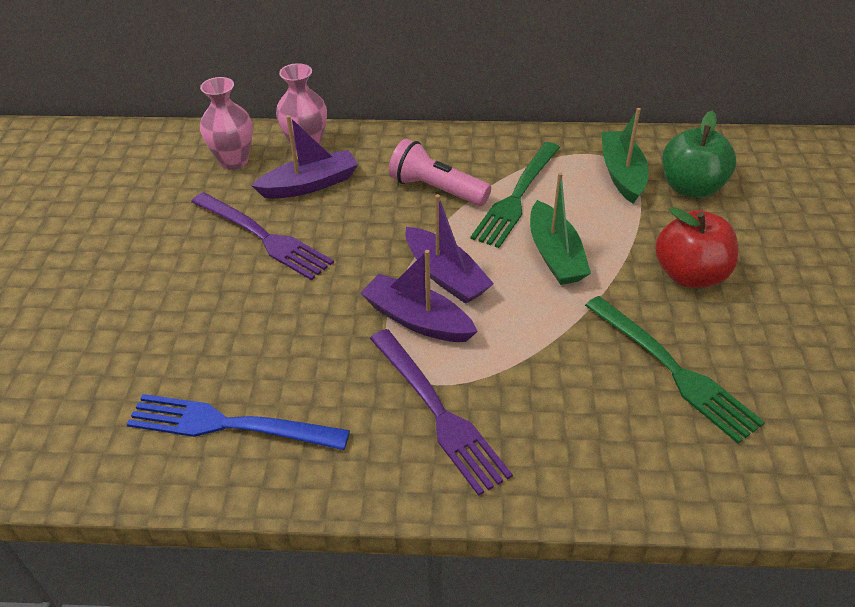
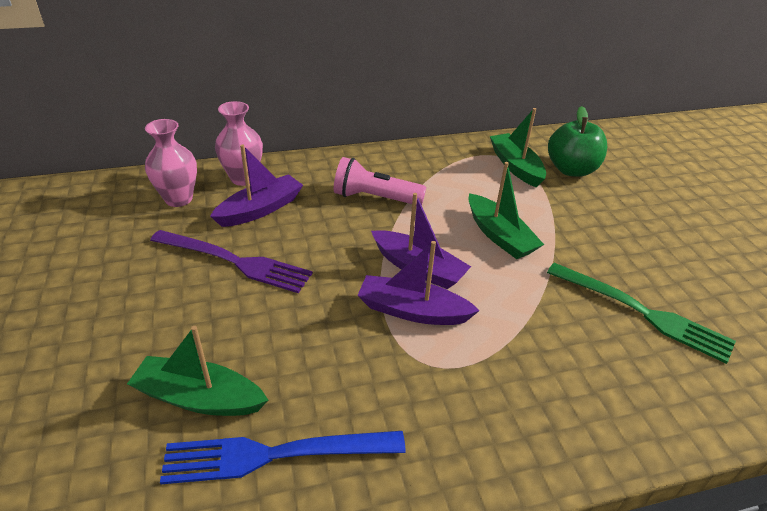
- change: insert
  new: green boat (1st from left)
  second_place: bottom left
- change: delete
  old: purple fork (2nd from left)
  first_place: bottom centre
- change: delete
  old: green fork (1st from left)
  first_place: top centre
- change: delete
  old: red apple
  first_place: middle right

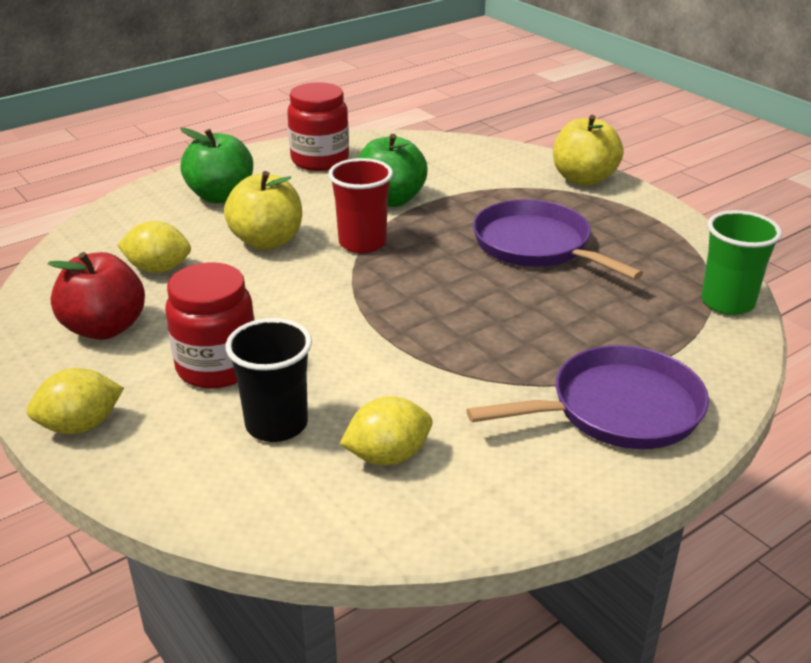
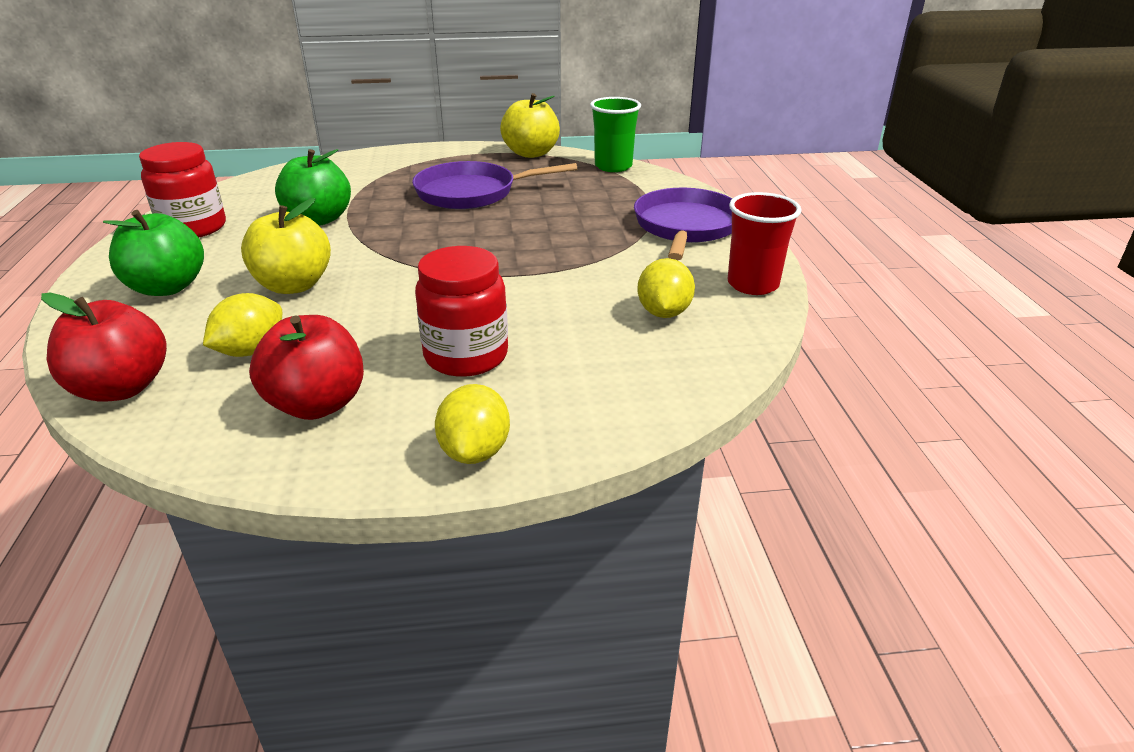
- change: insert
  new: red apple (1st from left)
  second_place: middle left
- change: move
  old: yellow apple (2nd from left)
  first_place: top right
  second_place: top centre
- change: move
  old: red cup
  first_place: top centre
  second_place: top right
- change: delete
  old: black cup
  first_place: middle left

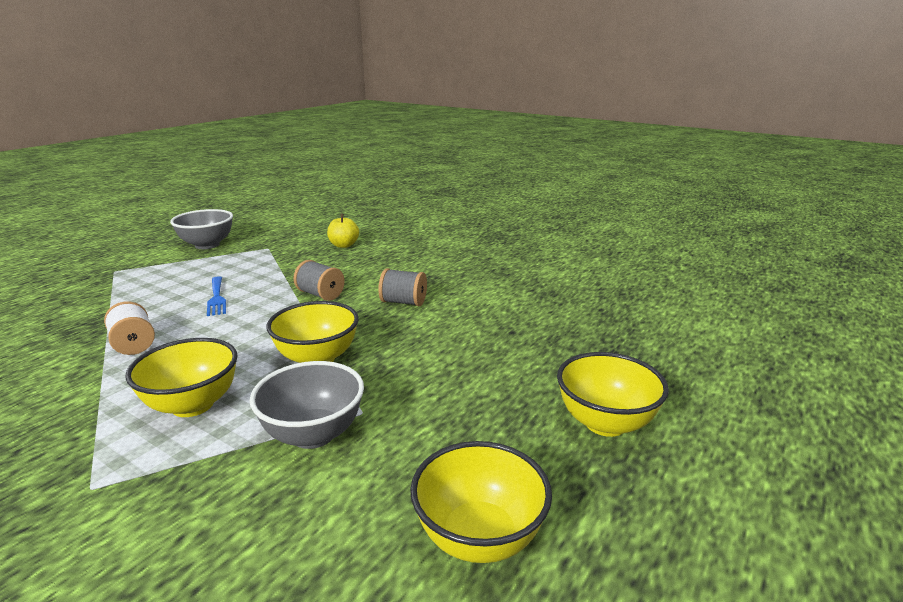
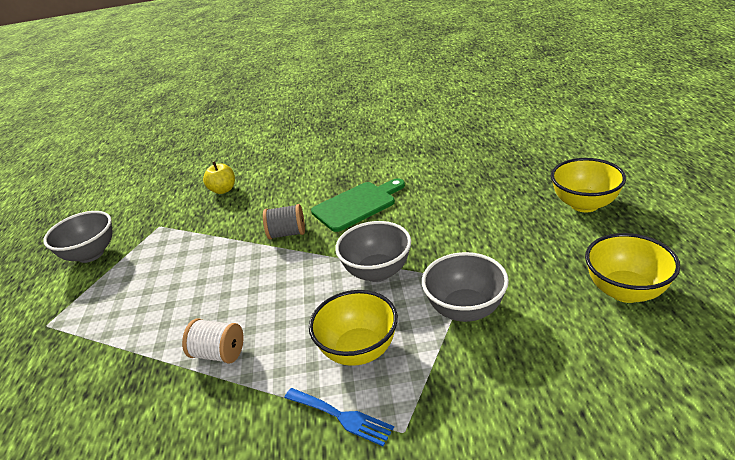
- change: move
  old: blue fork
  first_place: middle left
  second_place: bottom centre
- change: replace
  old: grey spool (2nd from left)
  new: green cutting board
  first_place: centre
  second_place: centre
- change: recolor
  old: yellow bowl (2nd from left)
  new: grey bowl (2nd from left)
  first_place: centre
  second_place: centre

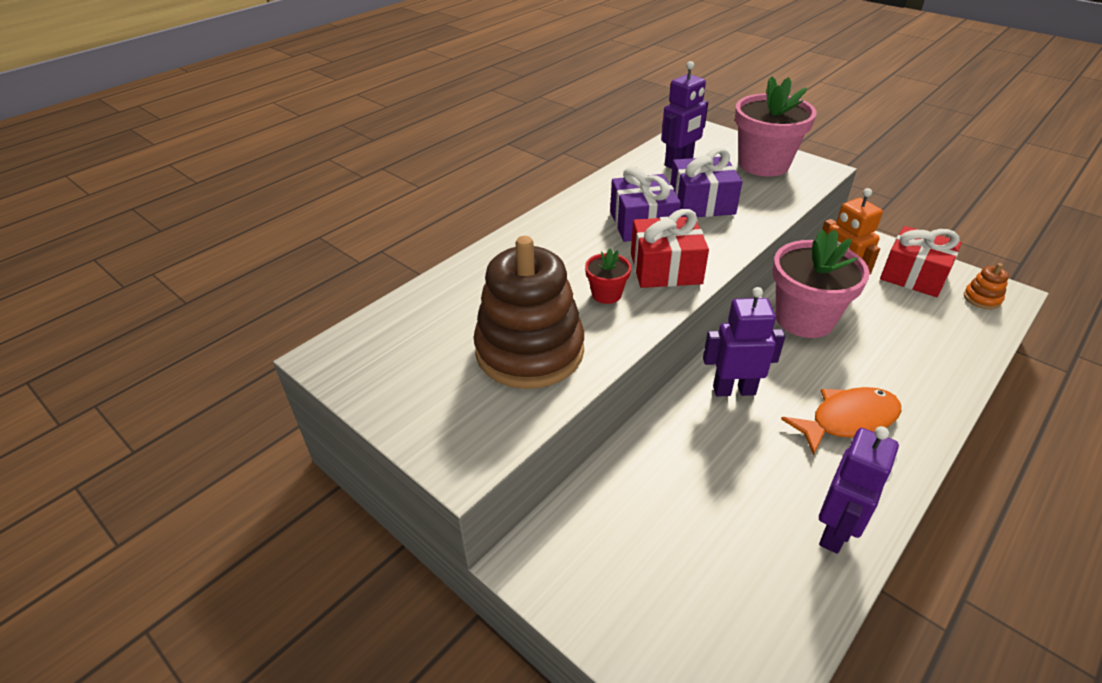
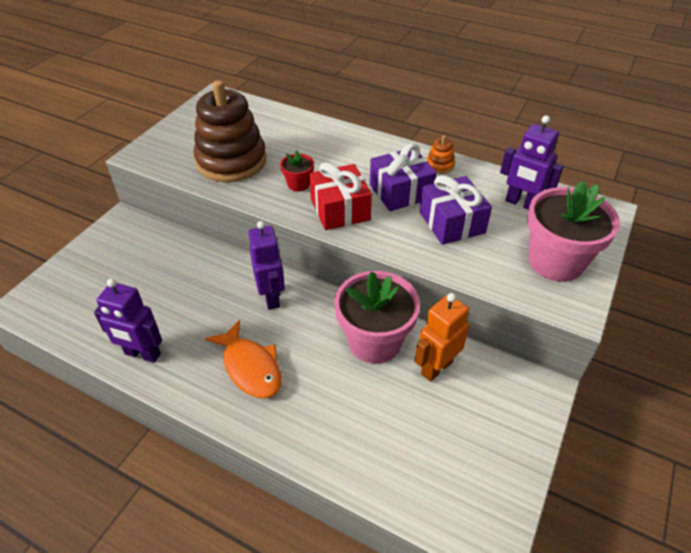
- change: move
  old: orange stacking toy
  first_place: middle right
  second_place: top centre
- change: delete
  old: red gift (2nd from left)
  first_place: middle right

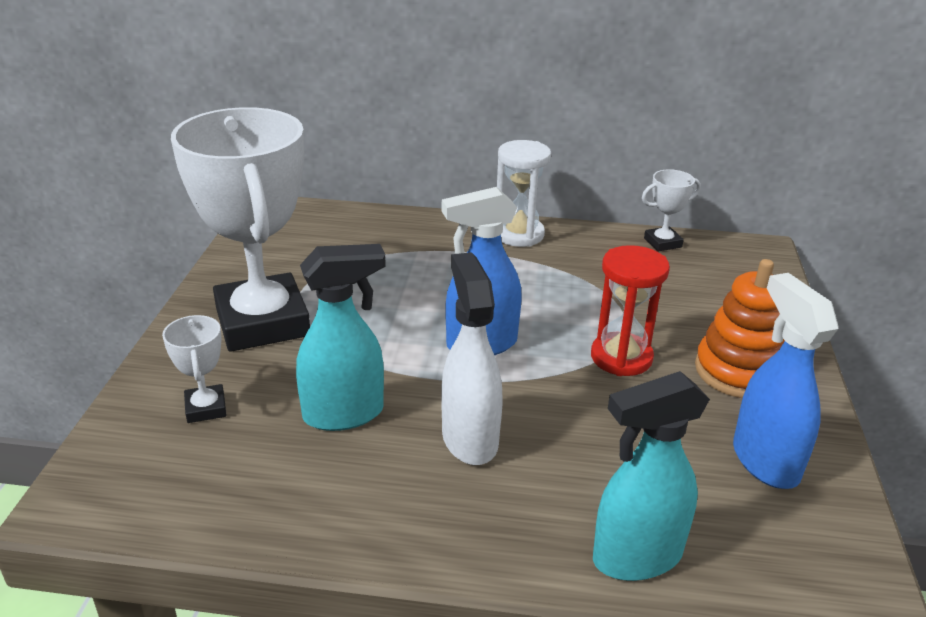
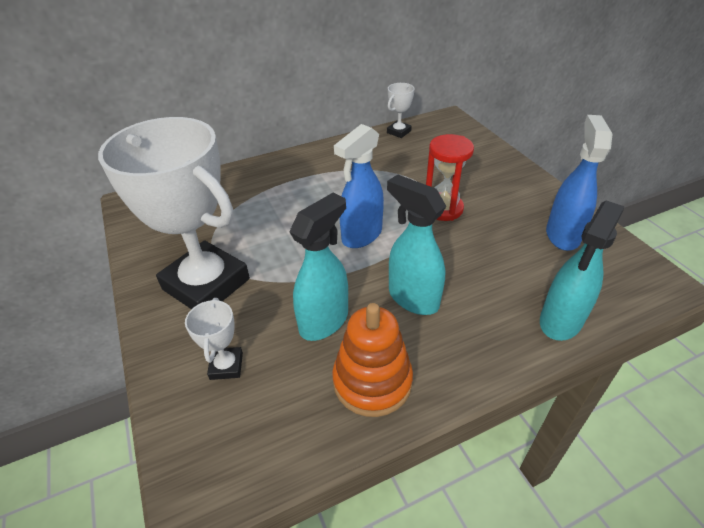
- change: rotate
  old: white trophy (1st from left in the first image)
  first_place: middle left
  second_place: middle left
  degrees: 45
- change: move
  old: orange stacking toy
  first_place: middle right
  second_place: bottom centre
- change: recolor
  old: white spray bottle
  new: turquoise spray bottle (2nd from left)
  first_place: centre
  second_place: centre
- change: rotate
  old: blue spray bottle (2nd from left)
  first_place: middle right
  second_place: middle right
  degrees: 60
- change: delete
  old: white hourglass
  first_place: top centre

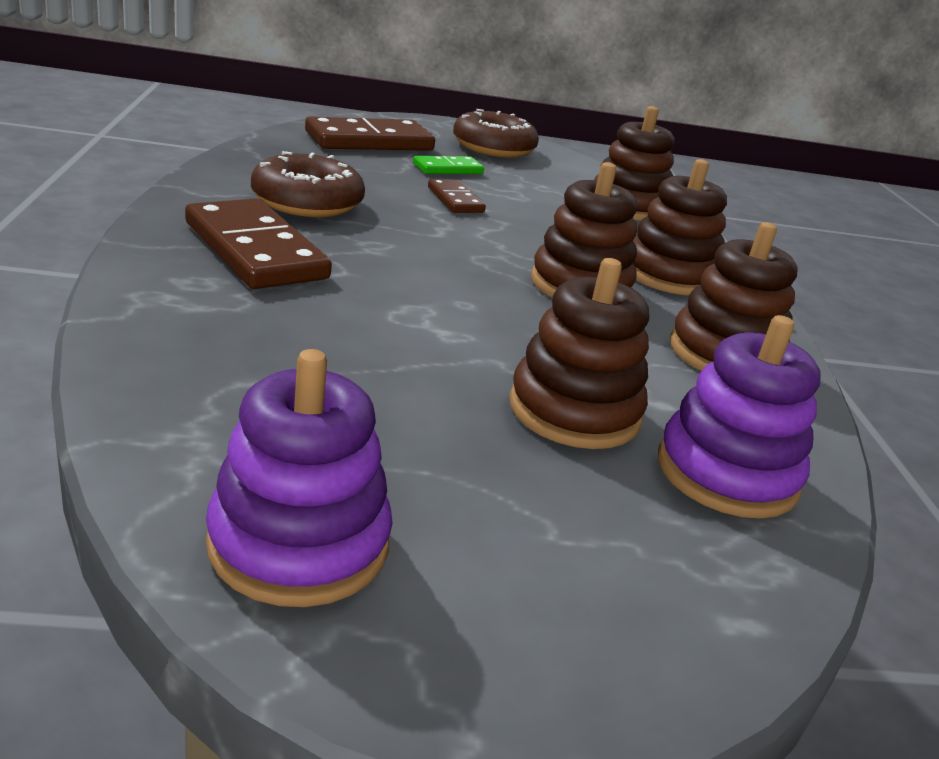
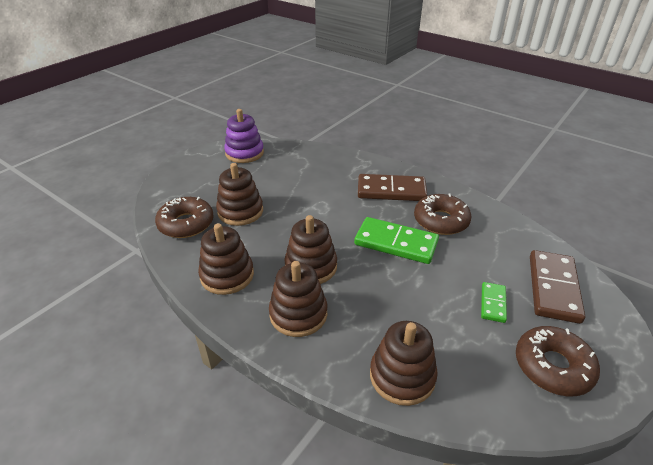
- change: replace
  old: purple stacking toy (2nd from left)
  new: brown donut (1st from left)
  first_place: middle right
  second_place: middle left
- change: insert
  new: green domino (1st from left)
  second_place: centre
- change: delete
  old: brown domino (3rd from left)
  first_place: top centre

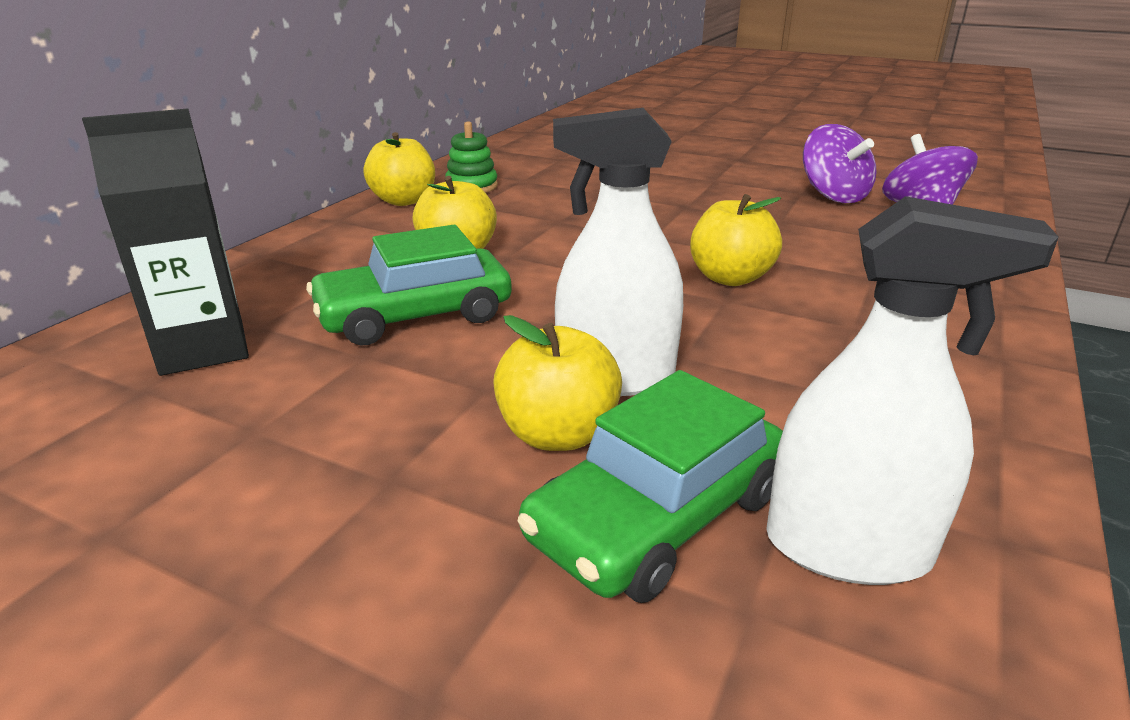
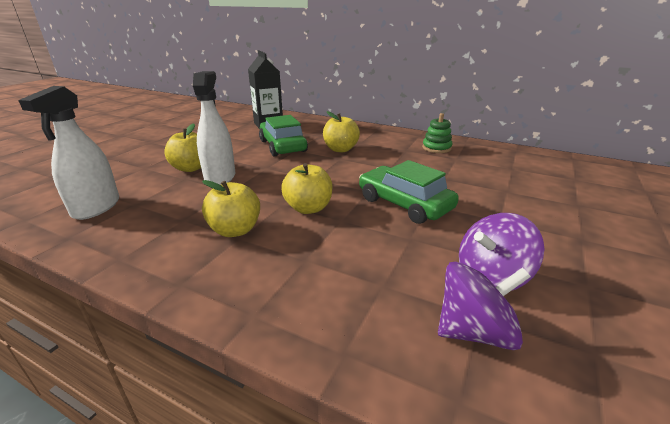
- change: move
  old: yellow apple (1st from left in the first image)
  new: yellow apple (2nd from left)
  first_place: top centre
  second_place: centre
- change: move
  old: green car (2nd from left)
  first_place: bottom centre
  second_place: centre

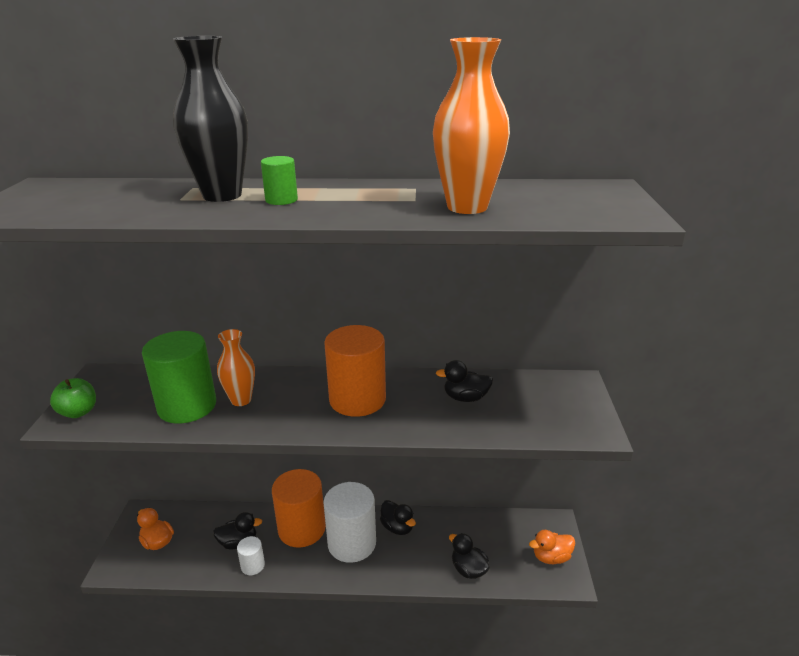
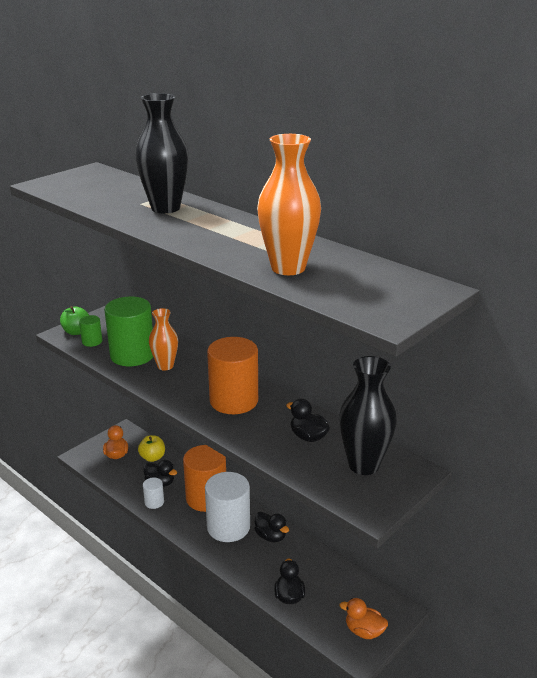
- change: move
  old: green cylinder (2nd from left in the first image)
  new: green cylinder (1st from left)
  first_place: top centre
  second_place: middle left
- change: insert
  new: yellow apple
  second_place: middle left
- change: rotate
  old: black duck (2nd from left)
  first_place: bottom centre
  second_place: bottom centre
  degrees: -45
- change: insert
  new: black vase (2nd from left)
  second_place: middle right

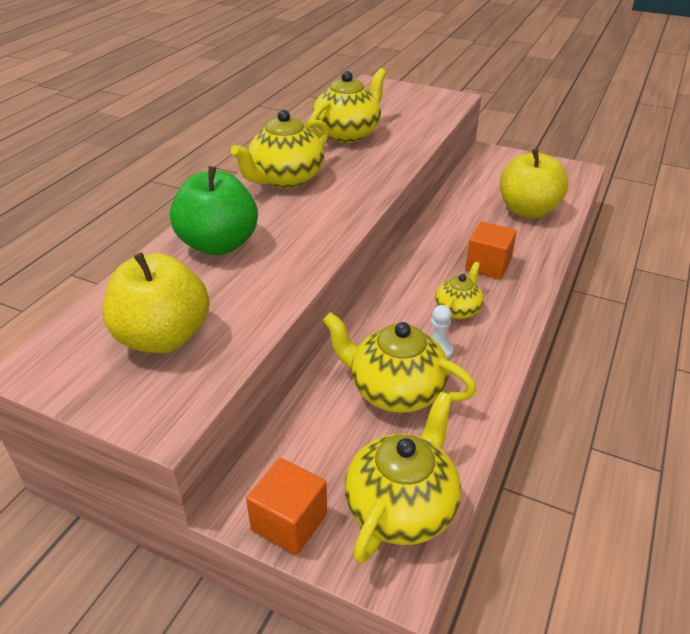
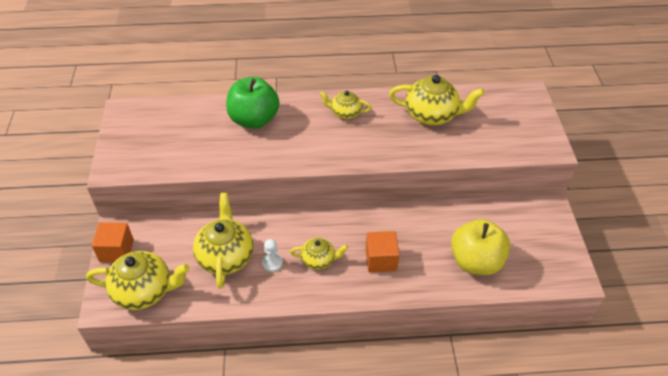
- change: resize
  old: yellow teapot (1st from left in the first image)
  first_place: top centre
  second_place: top centre
  factor: 0.58
- change: delete
  old: yellow apple (1st from left)
  first_place: middle left

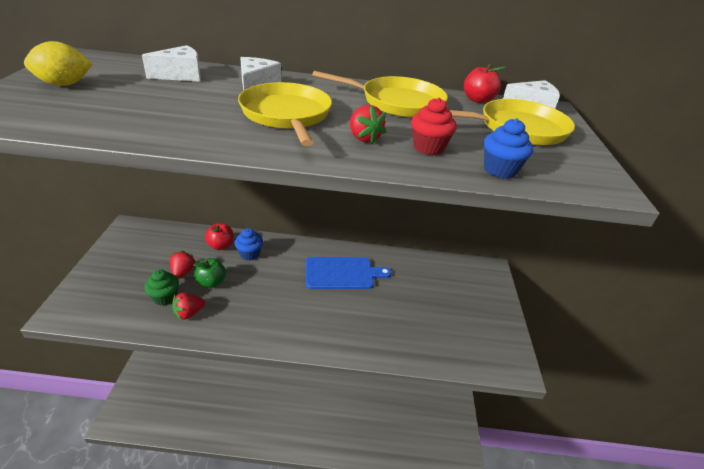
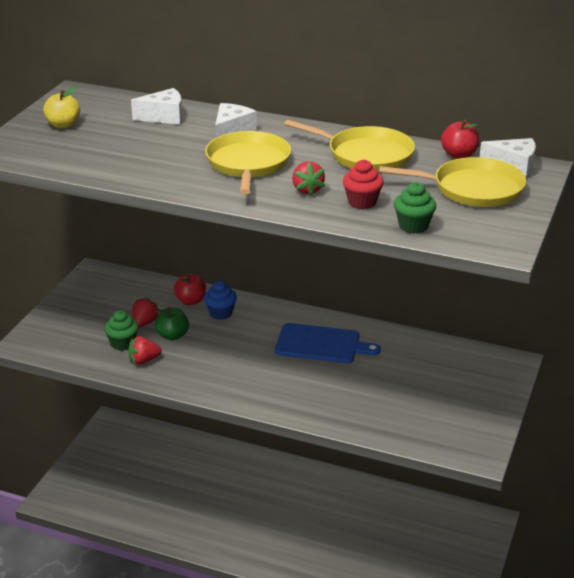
- change: replace
  old: yellow lemon
  new: yellow apple
  first_place: top left
  second_place: top left
- change: recolor
  old: blue cupcake (2nd from left)
  new: green cupcake (2nd from left)
  first_place: top right
  second_place: middle right

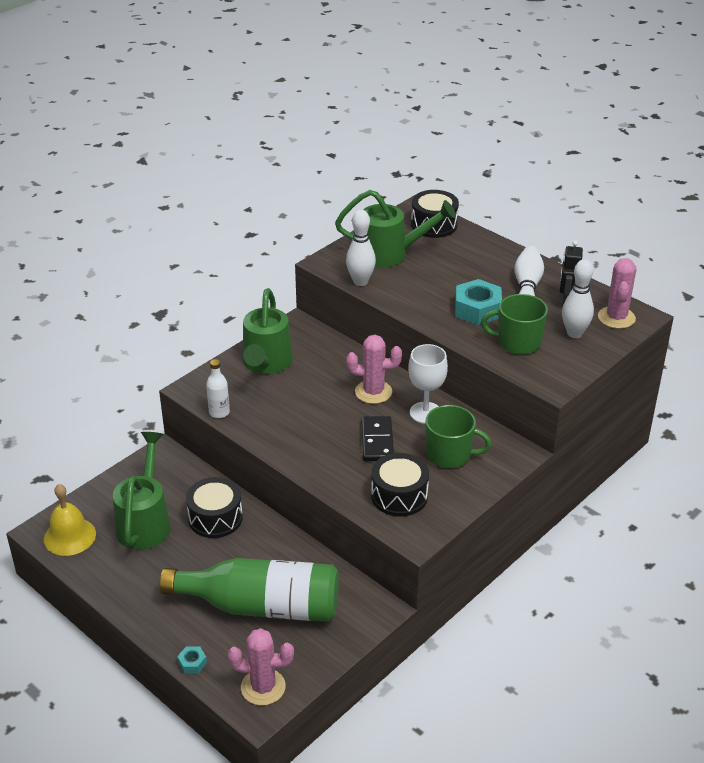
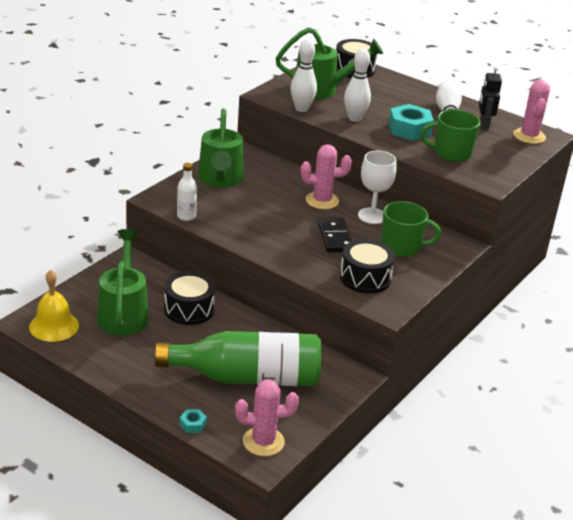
- change: move
  old: white bowling pin (3rd from left in the first image)
  new: white bowling pin (2nd from left)
  first_place: middle right
  second_place: top centre

